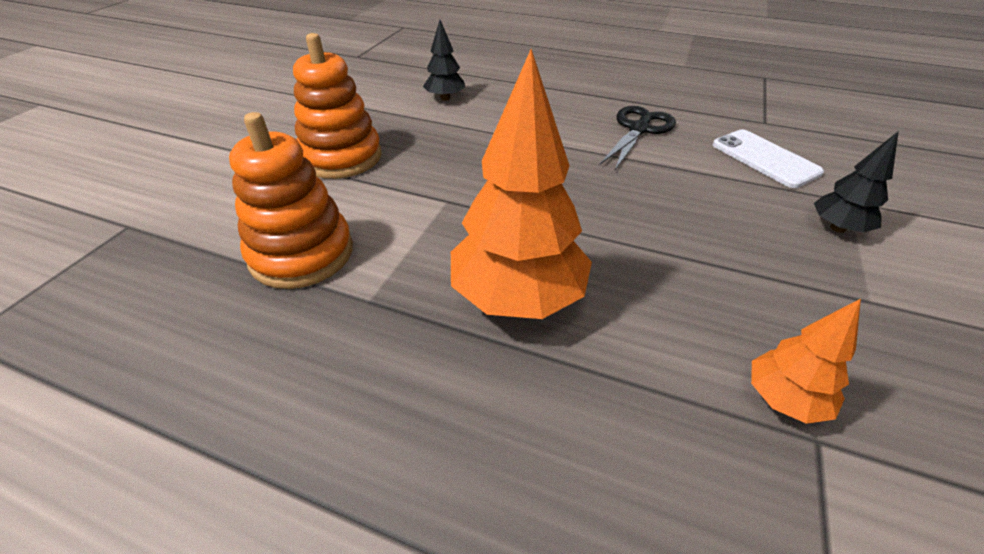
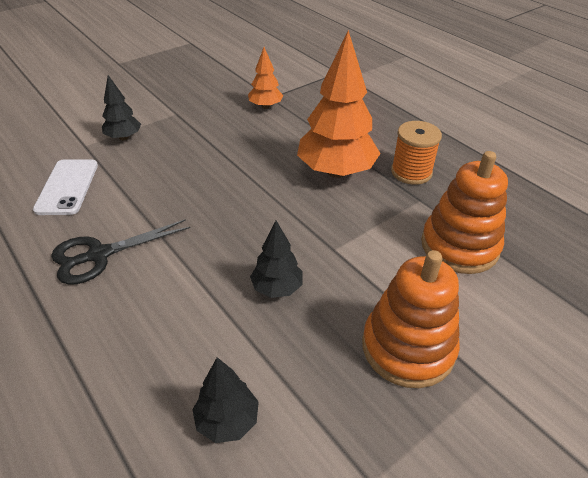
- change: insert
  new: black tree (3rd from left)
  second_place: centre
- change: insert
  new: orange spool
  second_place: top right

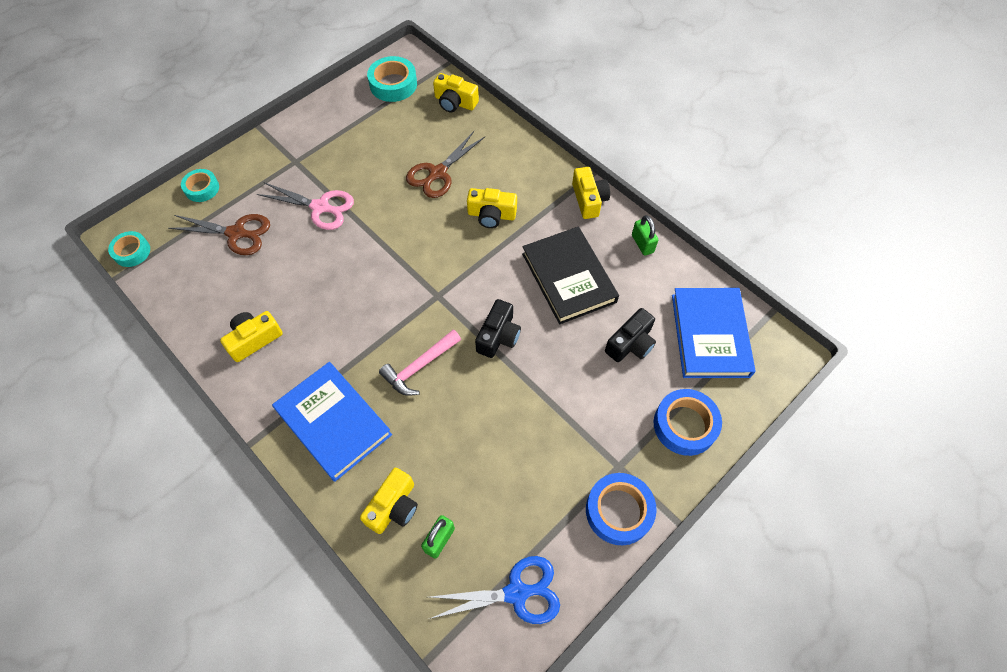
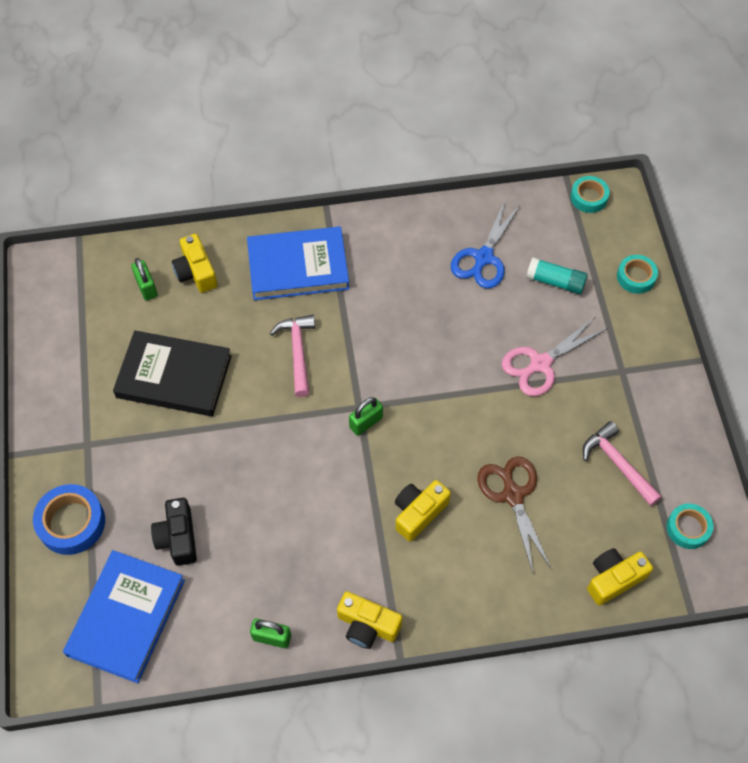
- change: rotate
  old: blue book (2nd from left in the first image)
  first_place: middle right
  second_place: bottom left
  degrees: 75
- change: move
  old: black book
  first_place: centre
  second_place: middle left
- change: insert
  new: green padlock (3rd from left)
  second_place: centre
- change: move
  old: blue scissors
  first_place: bottom centre
  second_place: top centre
- change: replace
  old: brown scissors (1st from left)
  new: turquoise glue stick
  first_place: middle left
  second_place: middle right
- change: insert
  new: pink hammer (2nd from left)
  second_place: middle right
- change: resize
  old: turquoise tape (3rd from left)
  first_place: top centre
  second_place: bottom right
  factor: 0.65
- change: delete
  old: yellow camera (1st from left)
  first_place: middle left
- change: delete
  old: black camera (1st from left)
  first_place: centre
- change: delete
  old: blue tape (1st from left)
  first_place: bottom centre

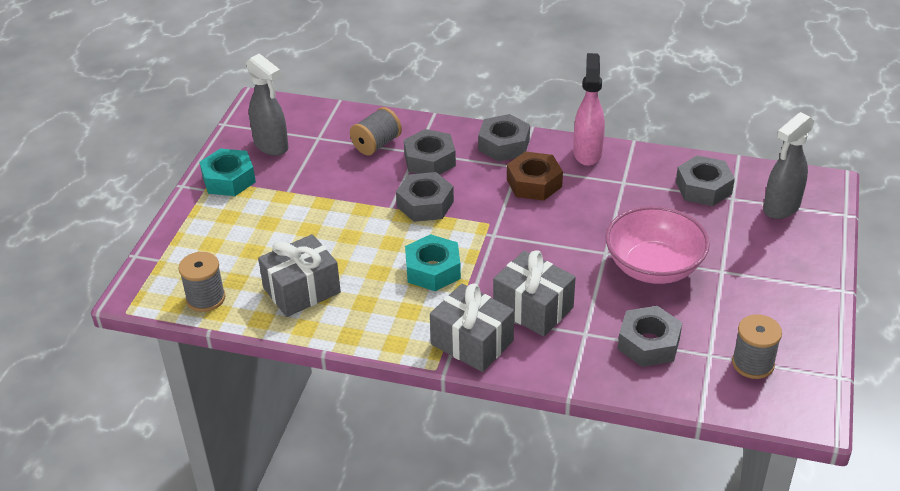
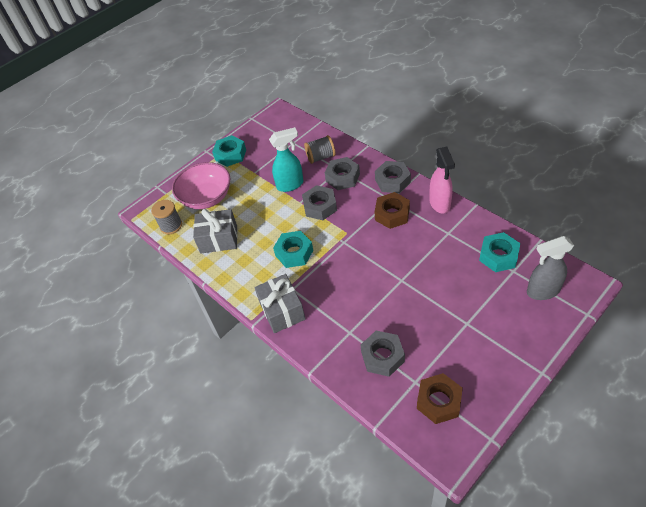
- change: move
  old: pink bowl
  first_place: middle right
  second_place: middle left
- change: insert
  new: turquoise spray bottle
  second_place: top centre
- change: replace
  old: grey spool (3rd from left)
  new: brown nut (2nd from left)
  first_place: bottom right
  second_place: bottom right
- change: rotate
  old: pink spray bottle
  first_place: top centre
  second_place: middle right
  degrees: 135
- change: recolor
  old: grey nut (5th from left)
  new: turquoise nut (3rd from left)
  first_place: middle right
  second_place: middle right
- change: delete
  old: grey spray bottle (1st from left)
  first_place: top left
- change: delete
  old: grey gift (3rd from left)
  first_place: centre

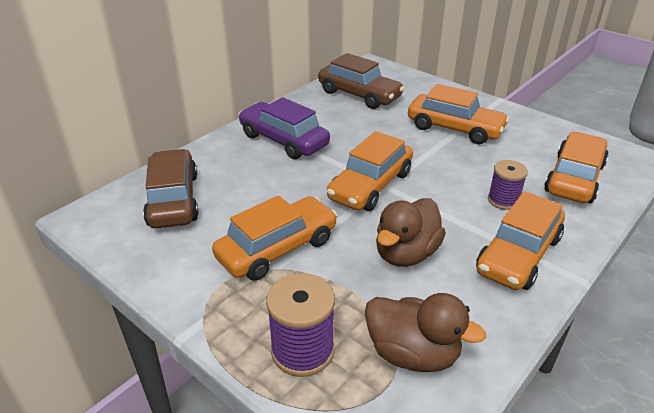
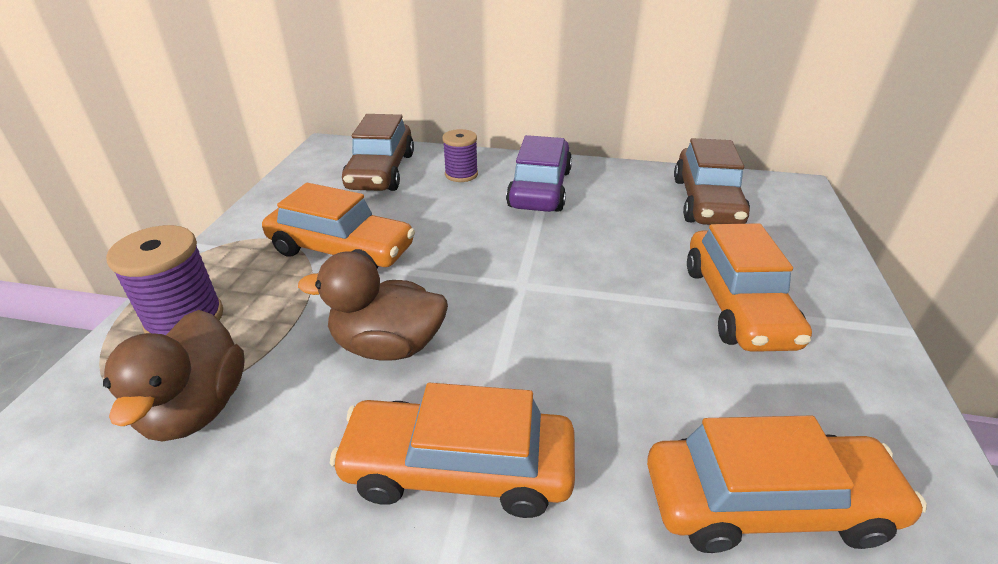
- change: rotate
  old: brown car (1st from left)
  first_place: middle left
  second_place: top centre
  degrees: 135
- change: move
  old: purple spool (2nd from left)
  first_place: middle right
  second_place: top centre
- change: delete
  old: orange car (2nd from left)
  first_place: centre

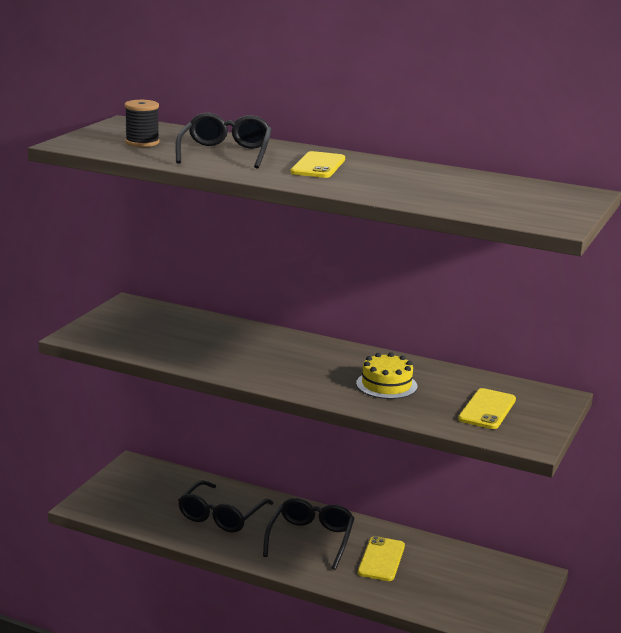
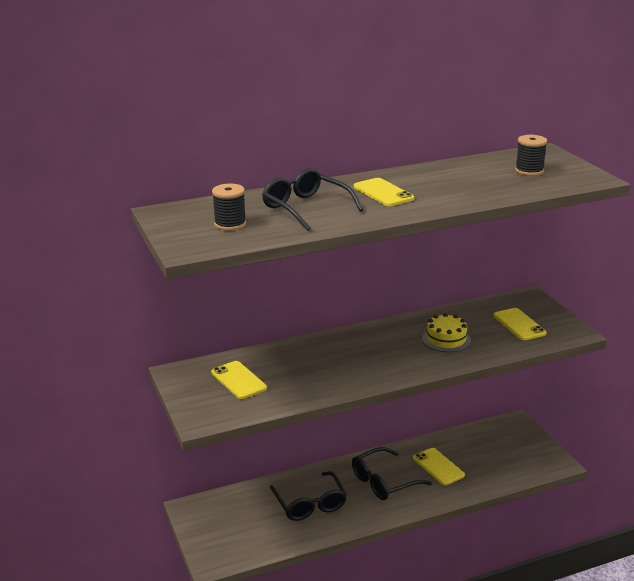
- change: insert
  new: yellow phone (1st from left)
  second_place: centre
- change: rotate
  old: black glasses (3rd from left)
  first_place: bottom centre
  second_place: bottom centre
  degrees: -90
- change: insert
  new: black spool (2nd from left)
  second_place: top right

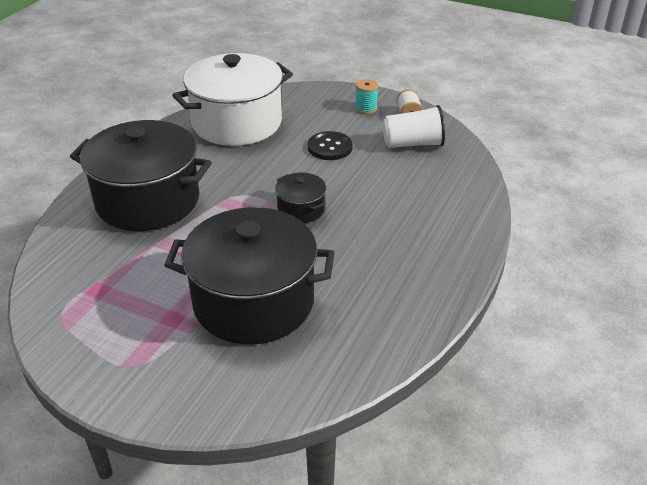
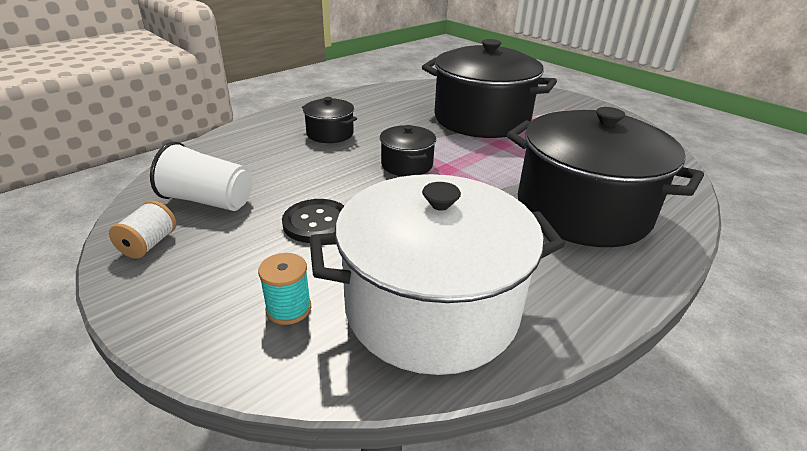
- change: move
  old: turquoise spool
  first_place: top centre
  second_place: centre
- change: insert
  new: black pot (1st from left)
  second_place: top centre

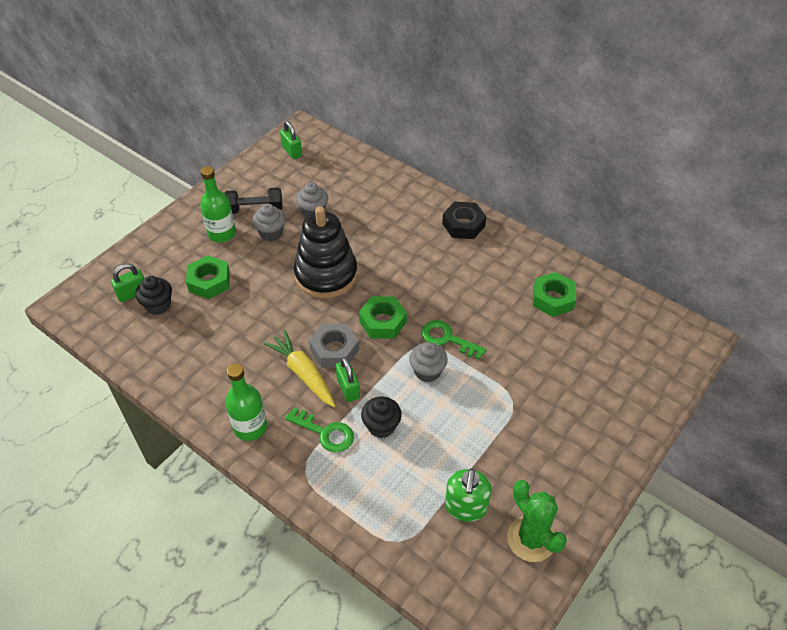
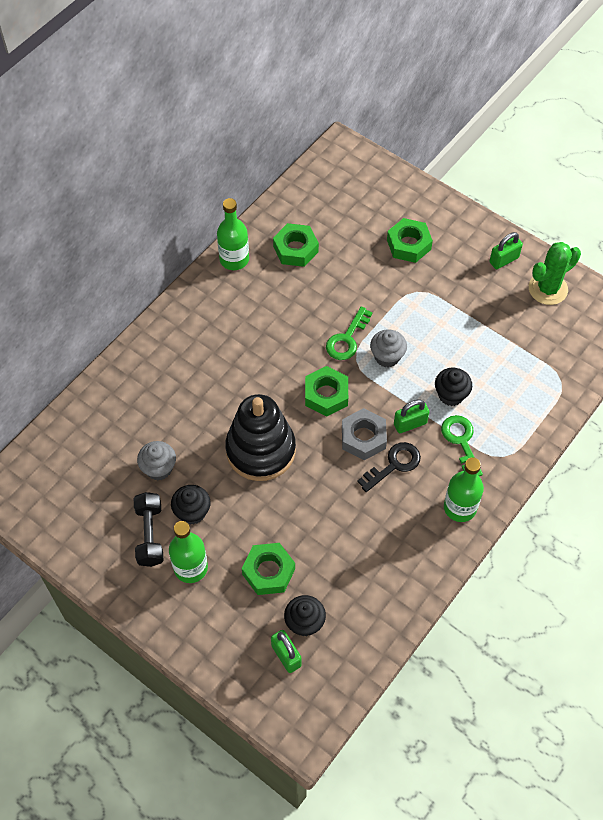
- change: recolor
  old: grey cupcake (1st from left)
  new: black cupcake (1st from left)
  first_place: centre
  second_place: middle left
- change: insert
  new: green bottle (2nd from left)
  second_place: top centre
- change: replace
  old: yellow carrot
  new: black key
  first_place: centre
  second_place: centre
- change: insert
  new: green nut (4th from left)
  second_place: top right
- change: rotate
  old: green key (1st from left in the first image)
  first_place: bottom centre
  second_place: middle right
  degrees: -45
- change: move
  old: green padlock (2nd from left in the first image)
  new: green padlock (3rd from left)
  first_place: top centre
  second_place: top right
- change: delete
  old: black nut
  first_place: centre
- change: delete
  old: green soap dispenser
  first_place: bottom centre

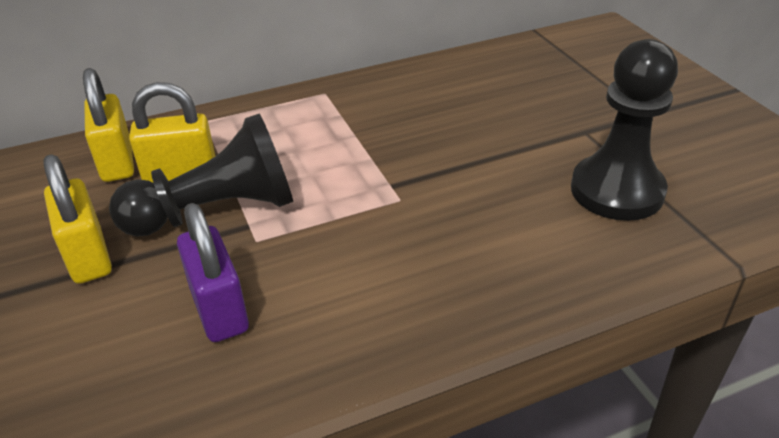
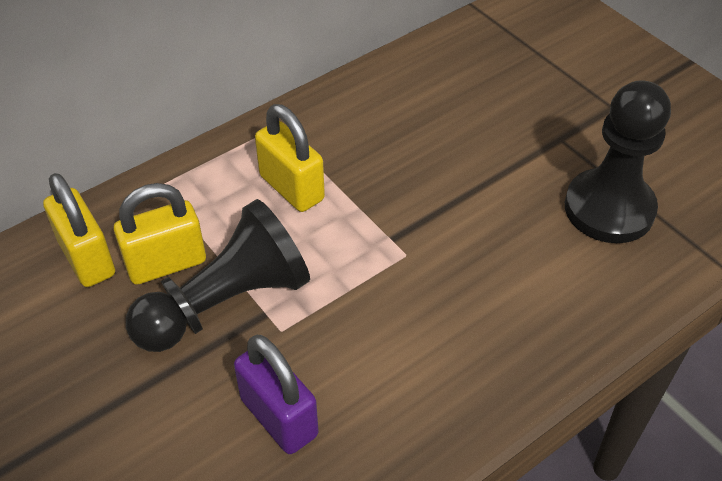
- change: move
  old: yellow padlock (1st from left in the first image)
  new: yellow padlock (3rd from left)
  first_place: middle left
  second_place: top centre

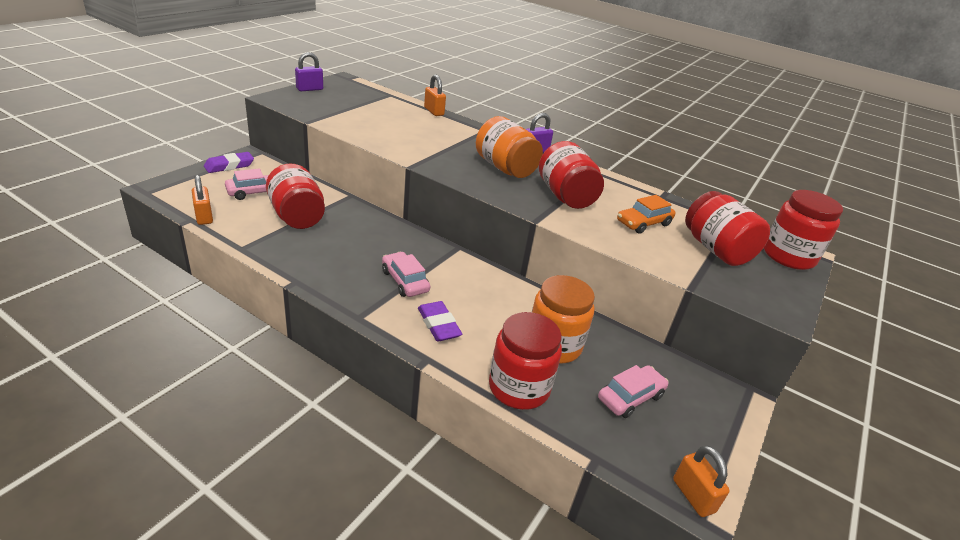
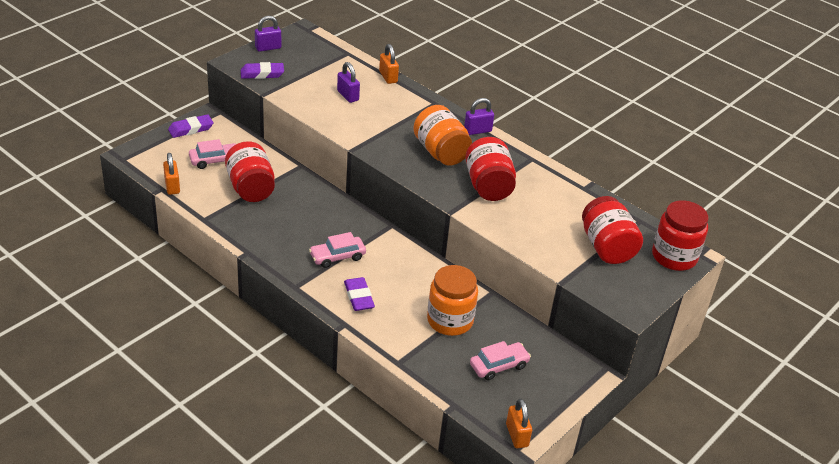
- change: insert
  new: purple eraser (2nd from left)
  second_place: top left
- change: rotate
  old: pink car (2nd from left)
  first_place: centre
  second_place: centre
  degrees: -90
- change: insert
  new: purple padlock (2nd from left)
  second_place: top centre
- change: delete
  old: red jar (2nd from left)
  first_place: bottom centre
- change: delete
  old: orange car
  first_place: middle right

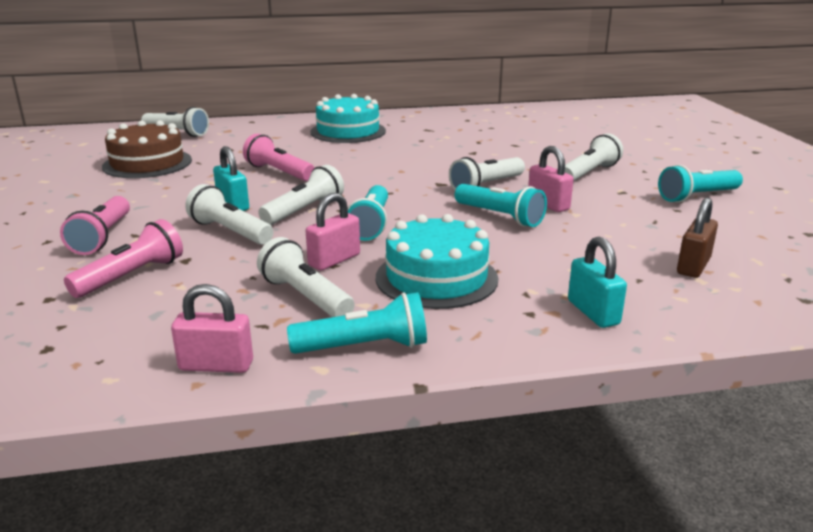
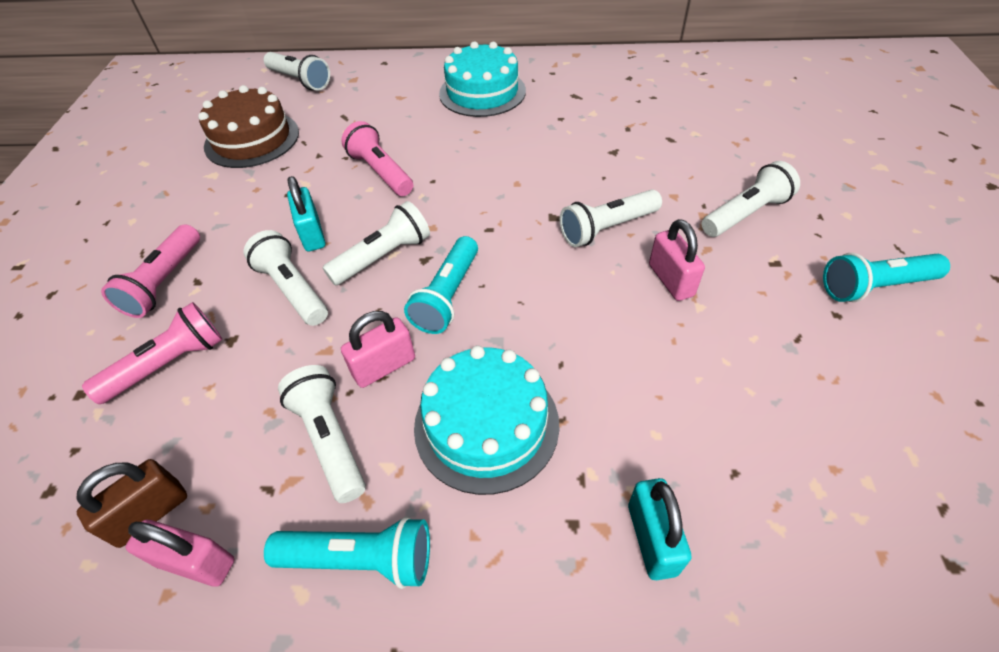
- change: move
  old: brown padlock
  first_place: middle right
  second_place: bottom left
- change: delete
  old: turquoise flashlight (3rd from left)
  first_place: centre

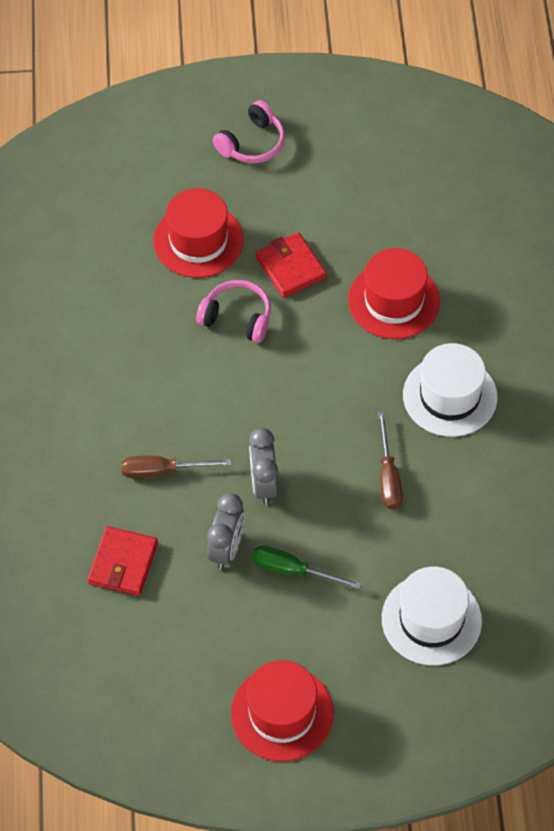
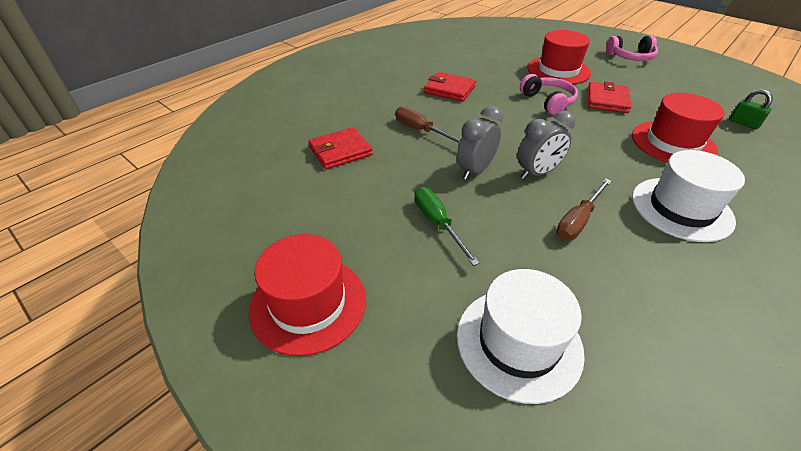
- change: insert
  new: red wallet (2nd from left)
  second_place: top centre
- change: move
  old: grey clock (1st from left in the first image)
  new: grey clock (2nd from left)
  first_place: centre
  second_place: top right
- change: insert
  new: green padlock
  second_place: top right

